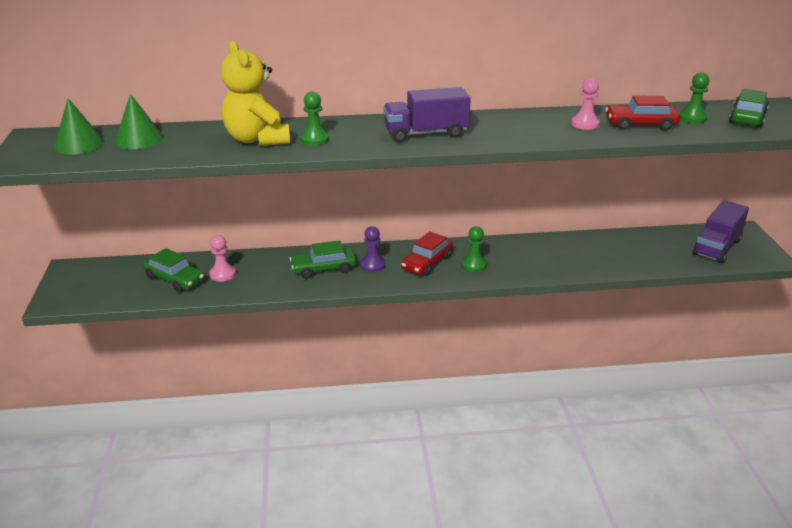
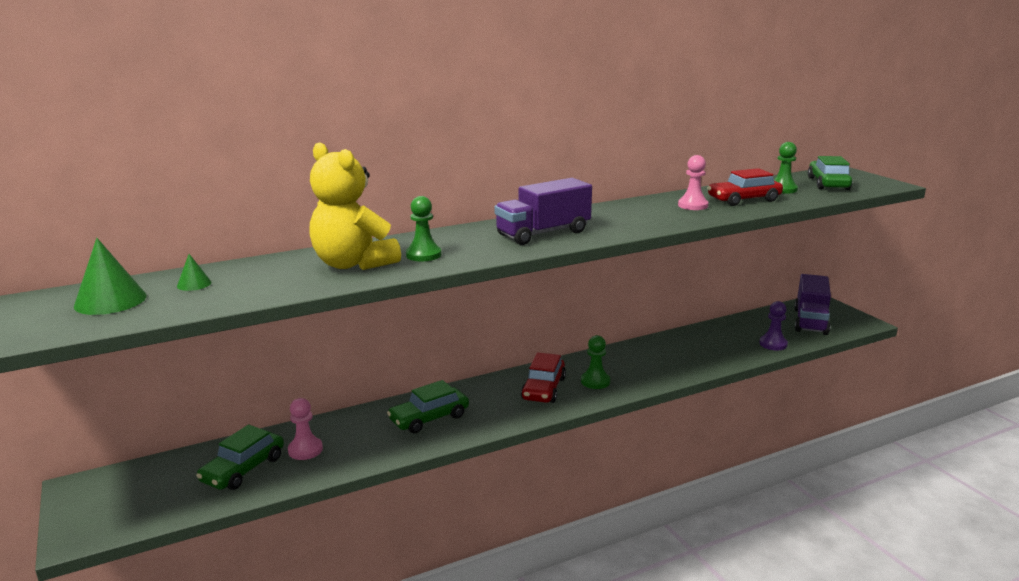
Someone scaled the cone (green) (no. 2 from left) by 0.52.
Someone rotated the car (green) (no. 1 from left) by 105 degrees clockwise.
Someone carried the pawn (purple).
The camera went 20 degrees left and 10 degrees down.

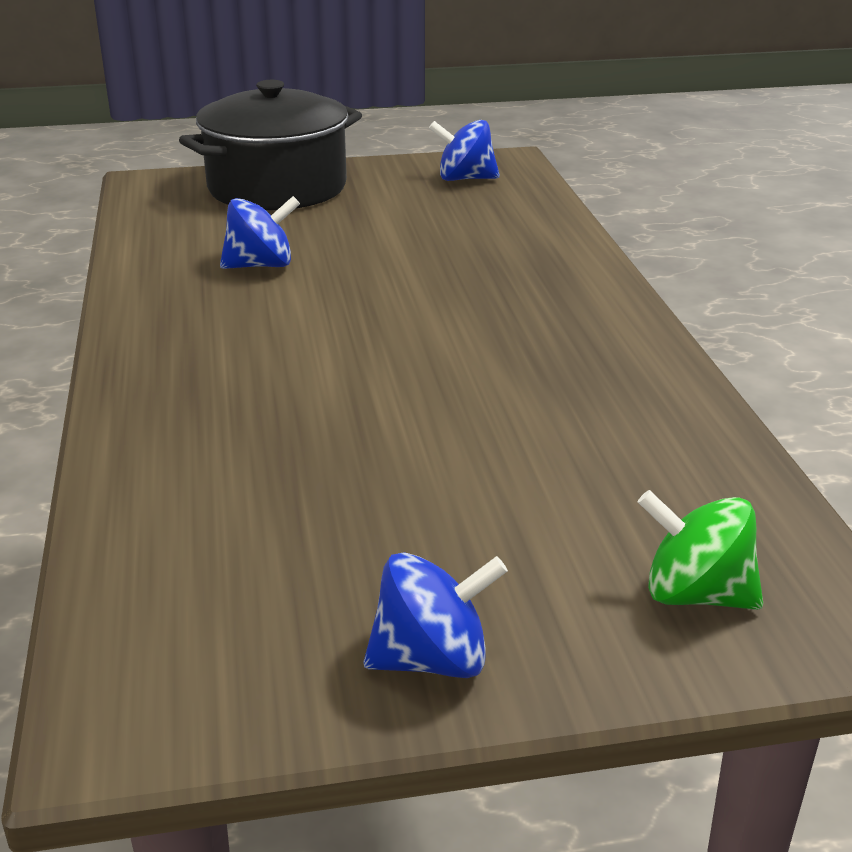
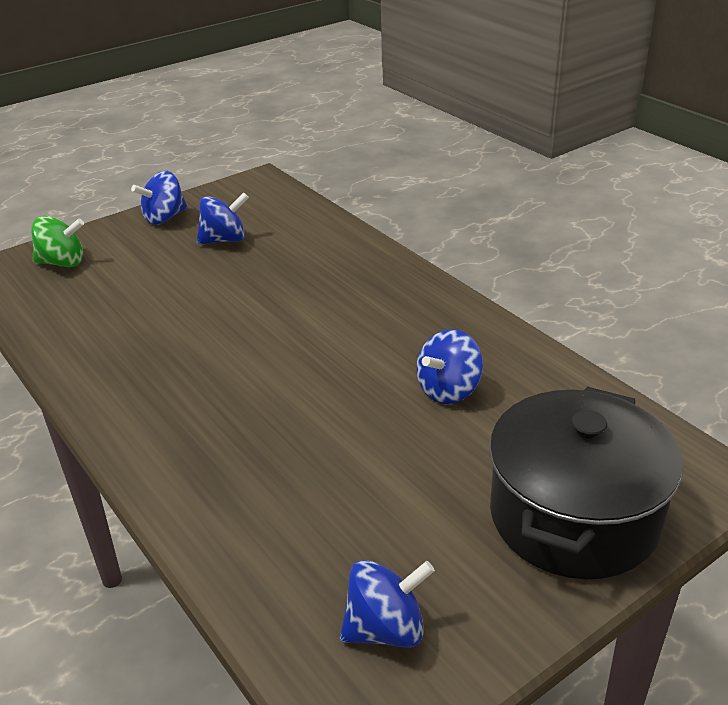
Someone put down the spinning top (blue) (no. 2 from left).
The camera went 155 degrees right and 5 degrees up.

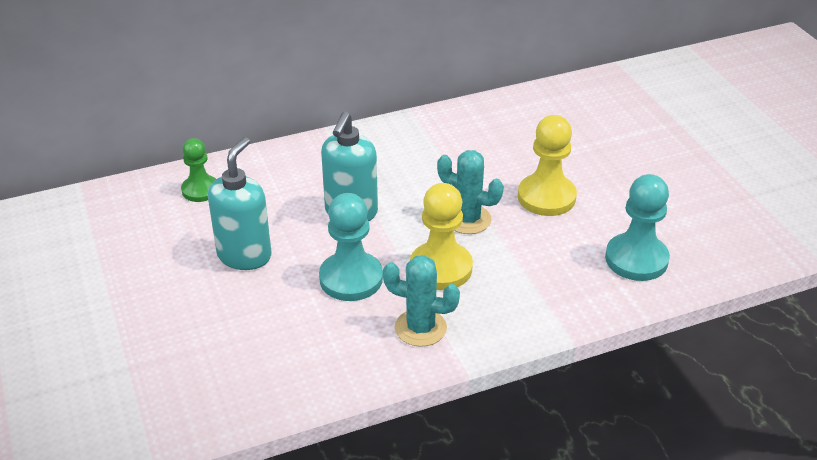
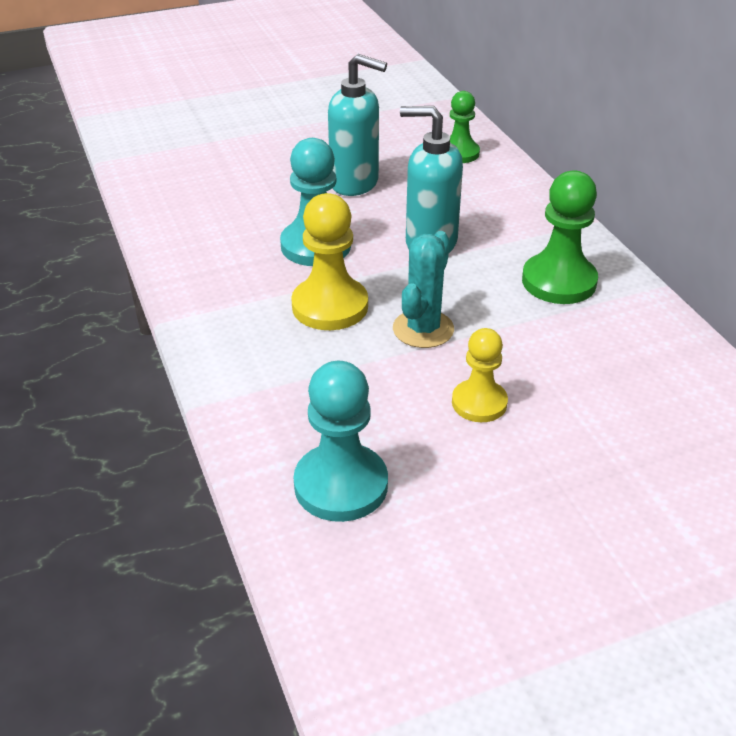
Someone took away the cactus (turquoise) (no. 1 from left).
Someone scaled the pawn (yellow) (no. 2 from left) by 0.64.
Someone put down the pawn (green) (no. 2 from left).
The camera went 90 degrees right and 0 degrees up.

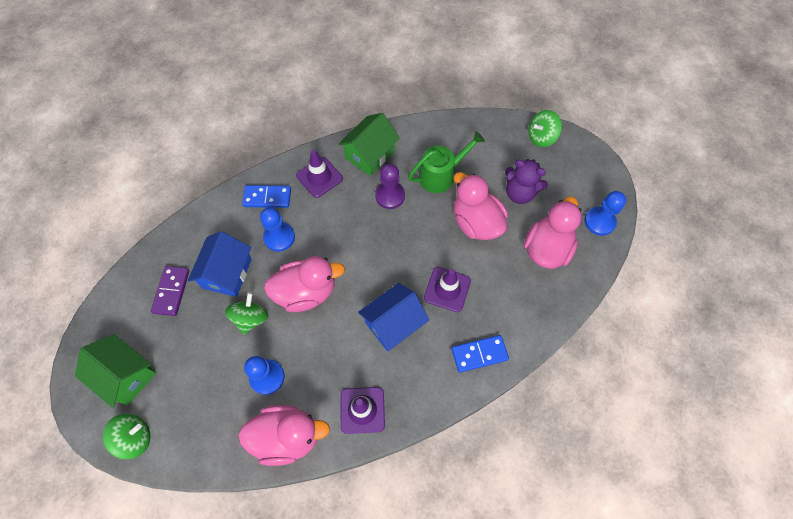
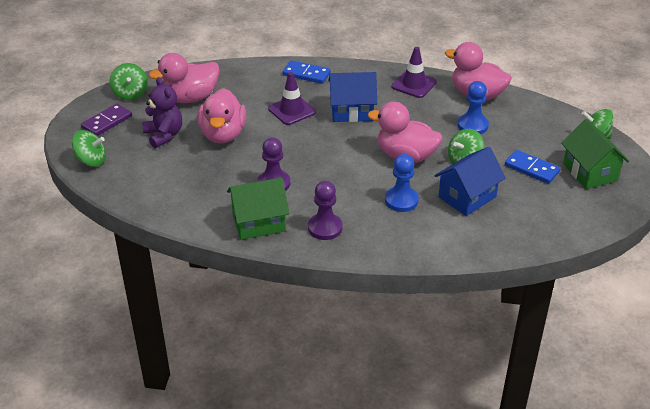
Someone carried the domino (purple).
Someone carried the domino (blue) (no. 1 from left in the first image).
Someone swapped the traffic cone (purple) (no. 1 from left) for the pawn (purple) (no. 2 from left).
Someone took away the watering can (green).
Someone swapped the pawn (blue) (no. 3 from left) for the spinning top (green) (no. 2 from left).
The camera went 145 degrees left and 25 degrees down.

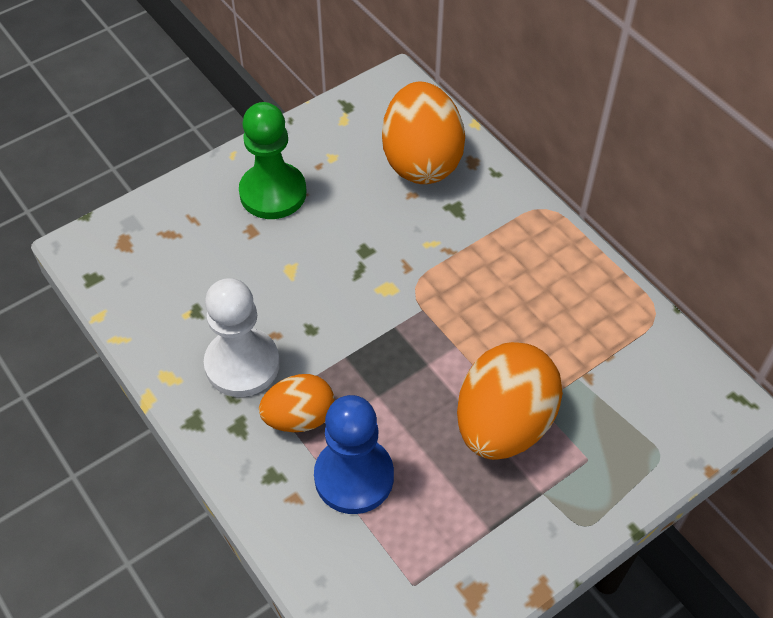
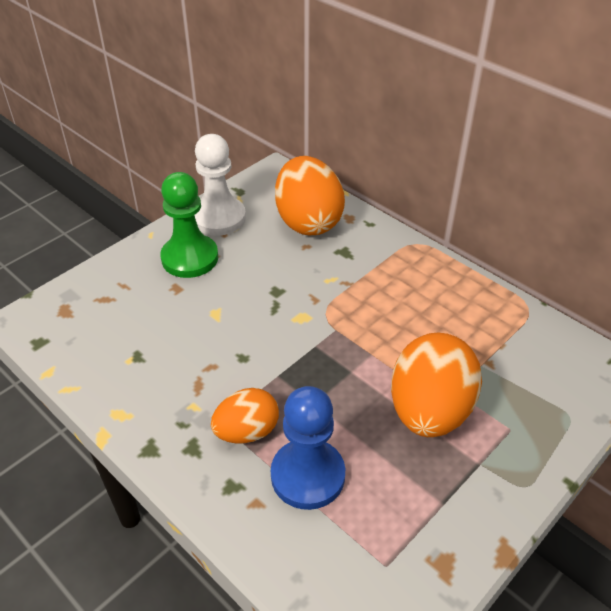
Someone carried the pawn (white).
The camera went 10 degrees left and 10 degrees down.

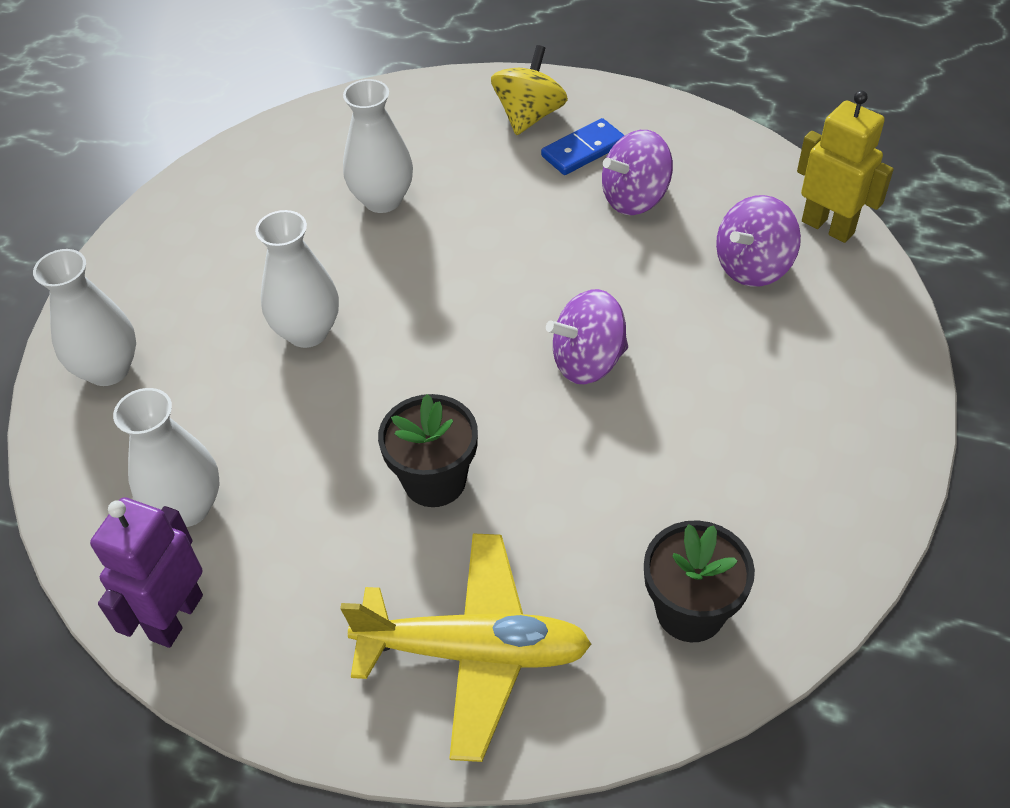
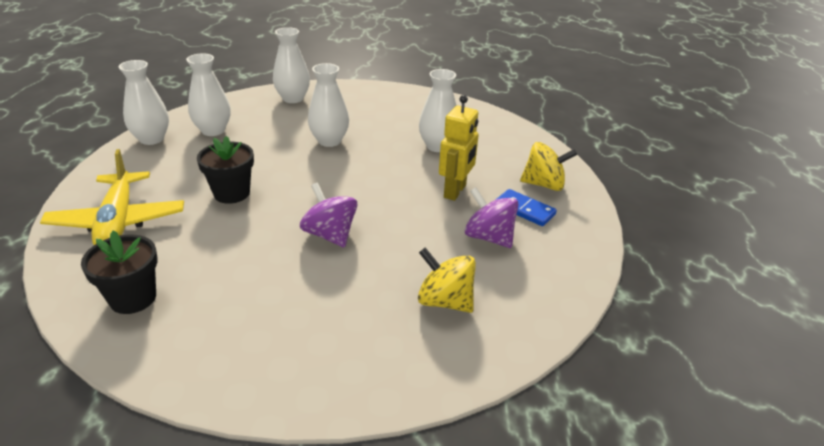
Someone swapped the robot (purple) for the vase (white) (no. 1 from left).
Someone repainted the spinning top (purple) (no. 3 from left), which became the spinning top (yellow) (no. 1 from left).
Someone carried the robot (yellow).
The camera went 70 degrees right and 15 degrees down.

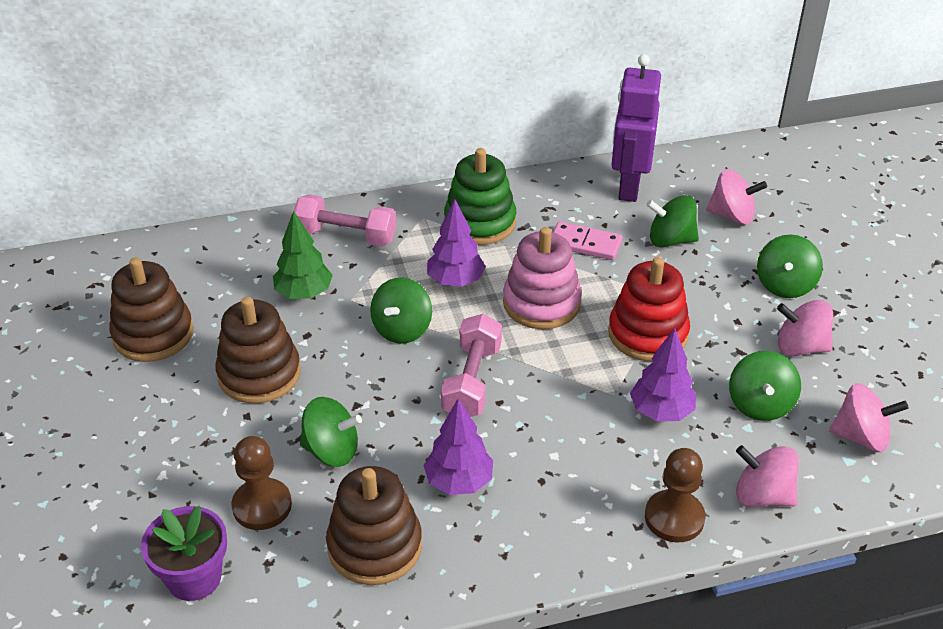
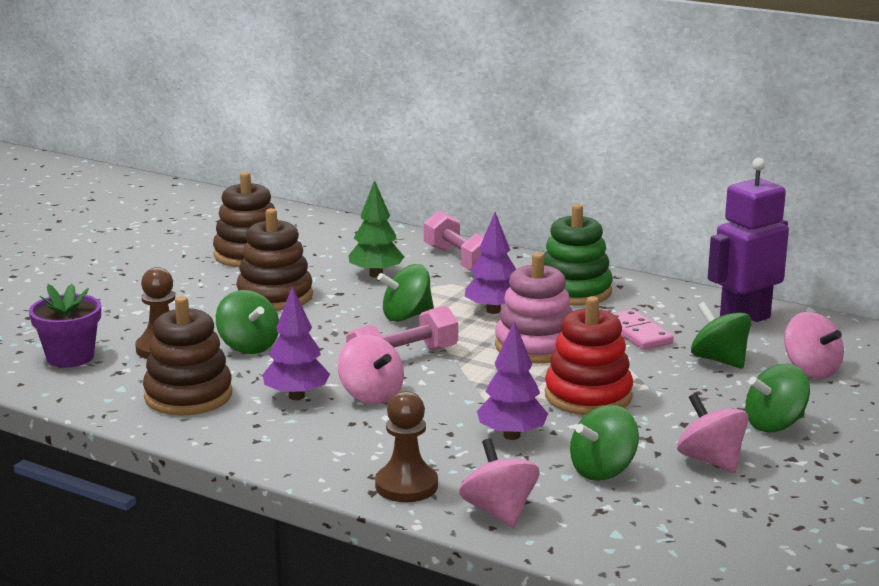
Someone carried the spinning top (pink) (no. 4 from left in the first image).
The camera went 45 degrees right and 20 degrees down.

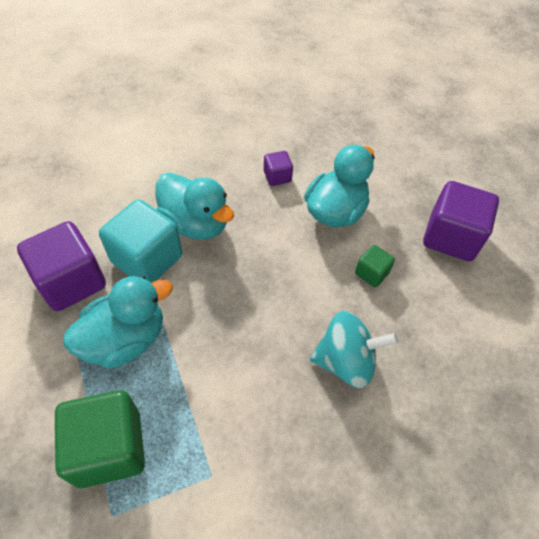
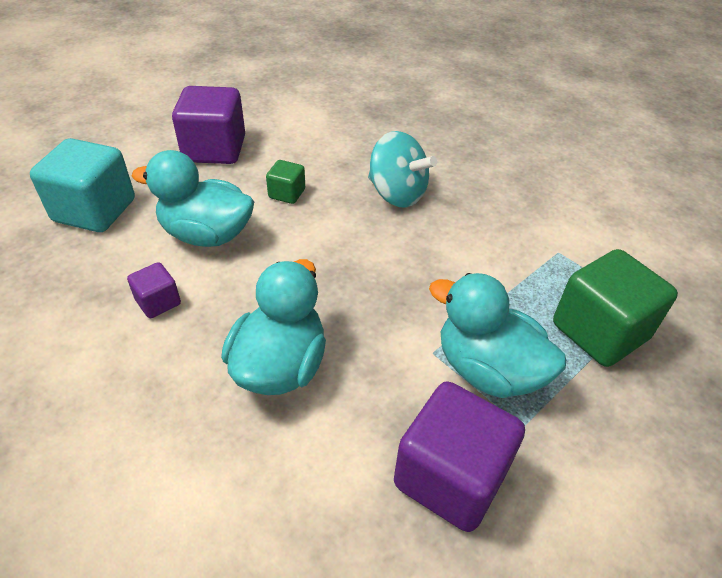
Someone carried the cube (turquoise).
Someone rotated the spinning top (turquoise) by 150 degrees clockwise.
The camera went 110 degrees left and 10 degrees down.

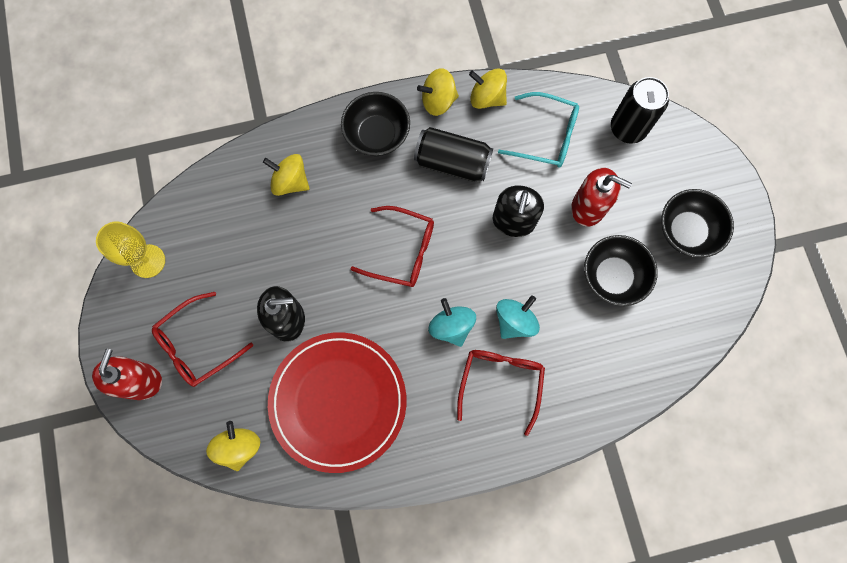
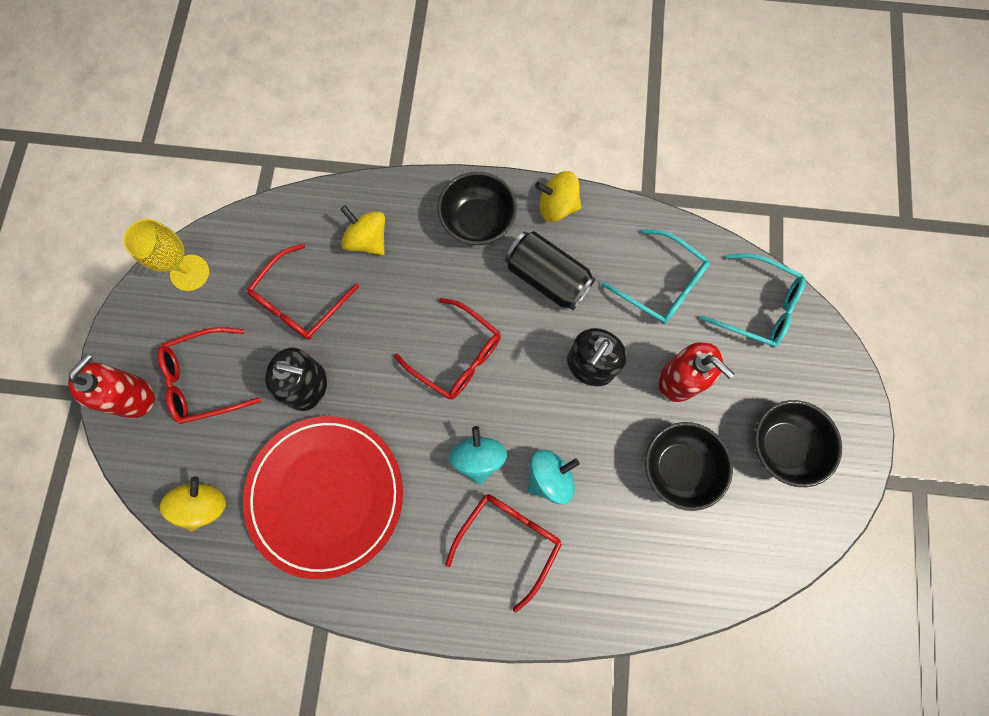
Someone took away the spinning top (yellow) (no. 4 from left).
Someone swapped the can (black) (no. 2 from left) for the glasses (turquoise) (no. 2 from left).
Someone put down the glasses (red) (no. 2 from left).
The camera went 20 degrees right and 0 degrees up.

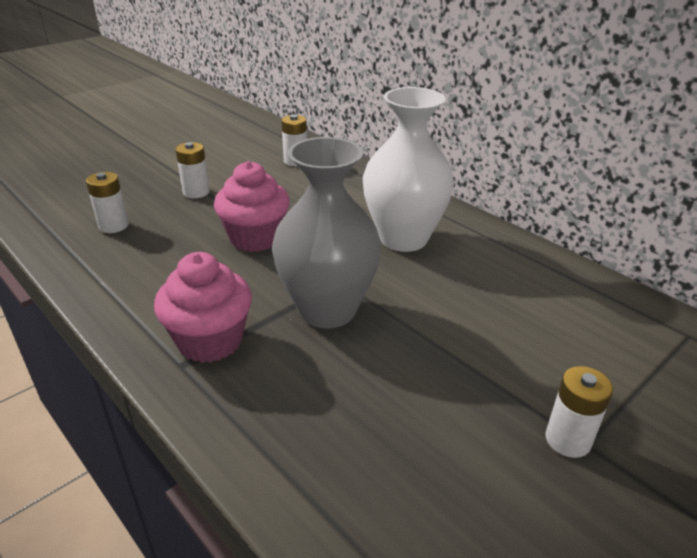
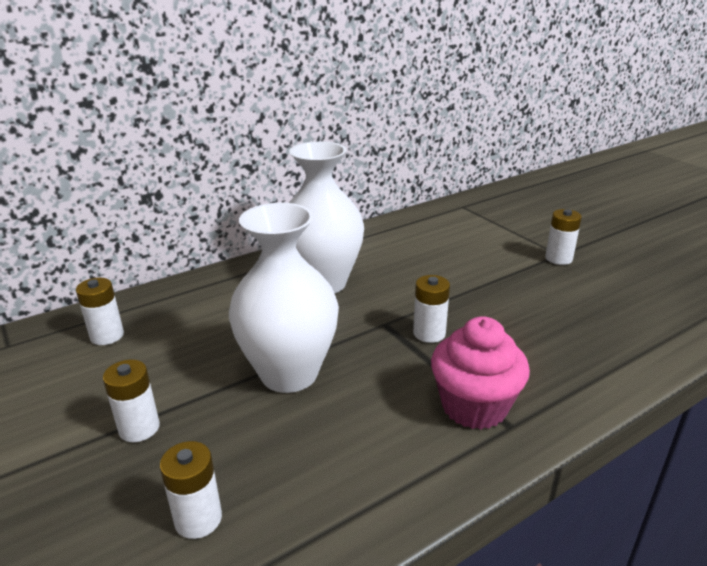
Someone swapped the cupcake (pink) (no. 2 from left) for the vase (white) (no. 1 from left).
Someone swapped the vase (grey) for the battery (white) (no. 4 from left).
The camera went 80 degrees left and 5 degrees down.

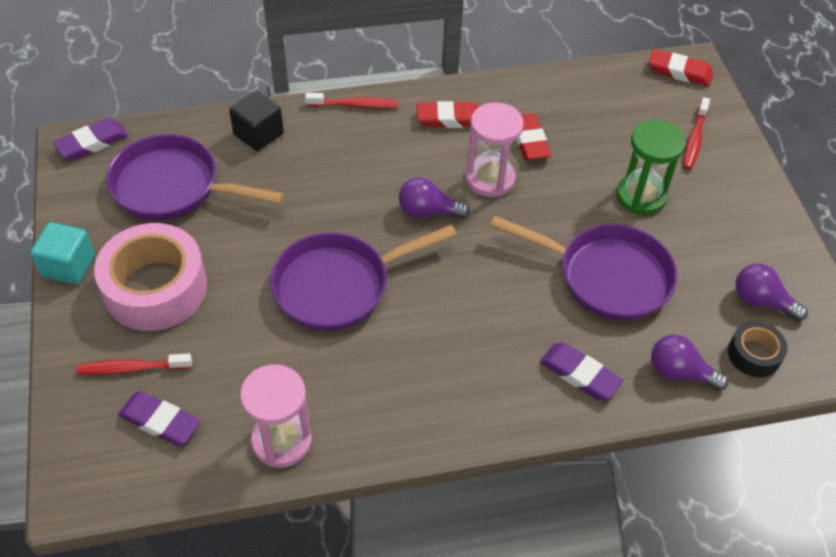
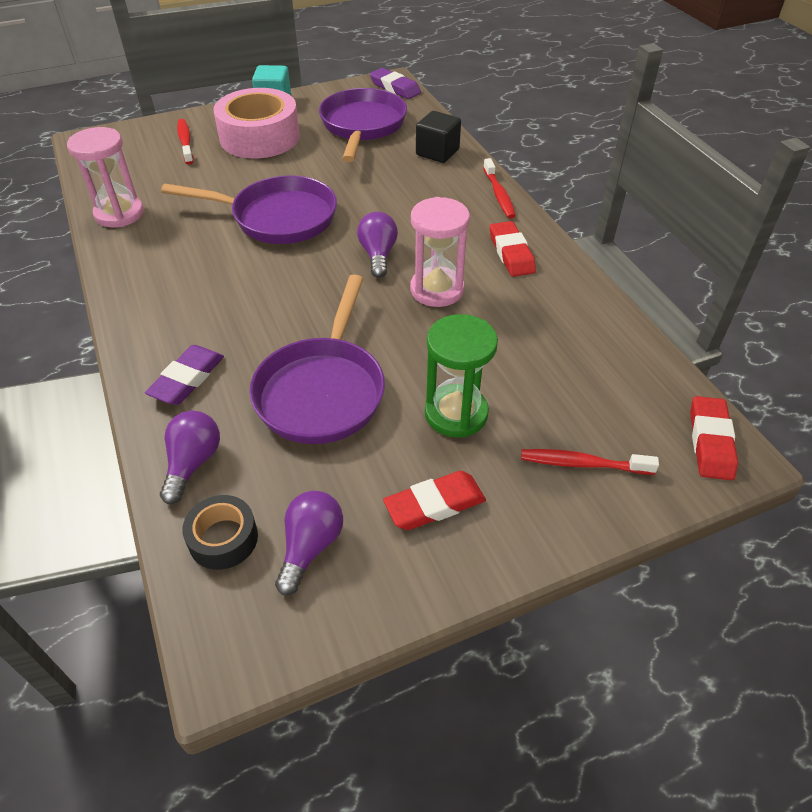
Someone took away the eraser (purple) (no. 2 from left).
Someone rotated the pan (purple) (no. 2 from left in the first image) by 135 degrees clockwise.
Someone carried the eraser (red) (no. 2 from left in the first image).
The camera went 80 degrees right and 5 degrees down.

